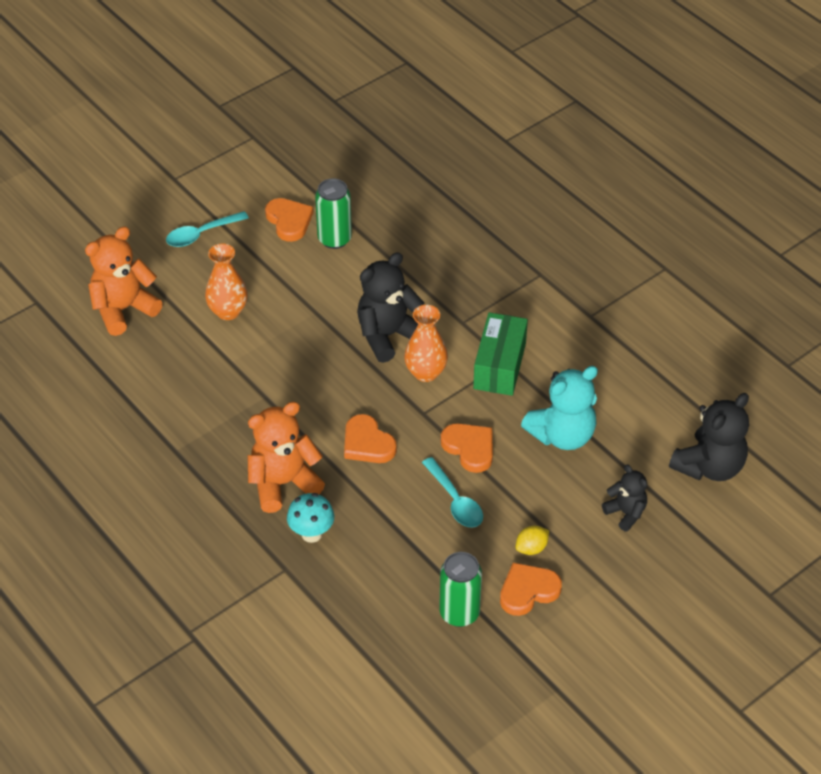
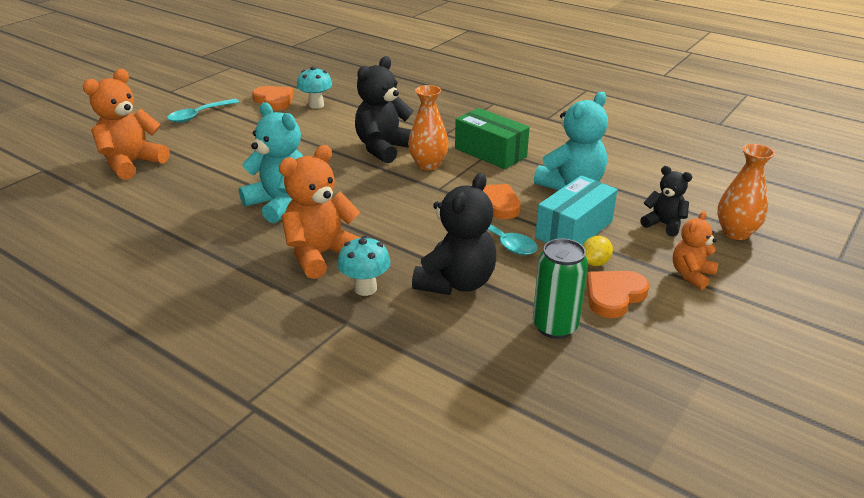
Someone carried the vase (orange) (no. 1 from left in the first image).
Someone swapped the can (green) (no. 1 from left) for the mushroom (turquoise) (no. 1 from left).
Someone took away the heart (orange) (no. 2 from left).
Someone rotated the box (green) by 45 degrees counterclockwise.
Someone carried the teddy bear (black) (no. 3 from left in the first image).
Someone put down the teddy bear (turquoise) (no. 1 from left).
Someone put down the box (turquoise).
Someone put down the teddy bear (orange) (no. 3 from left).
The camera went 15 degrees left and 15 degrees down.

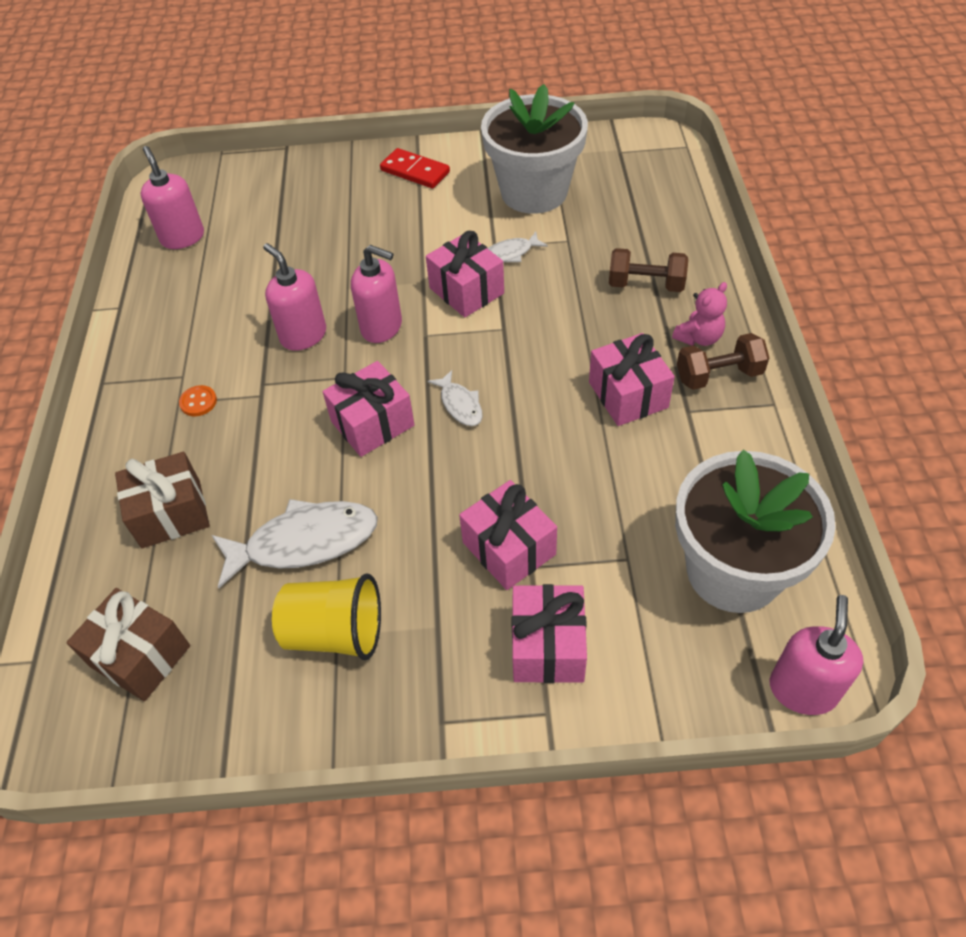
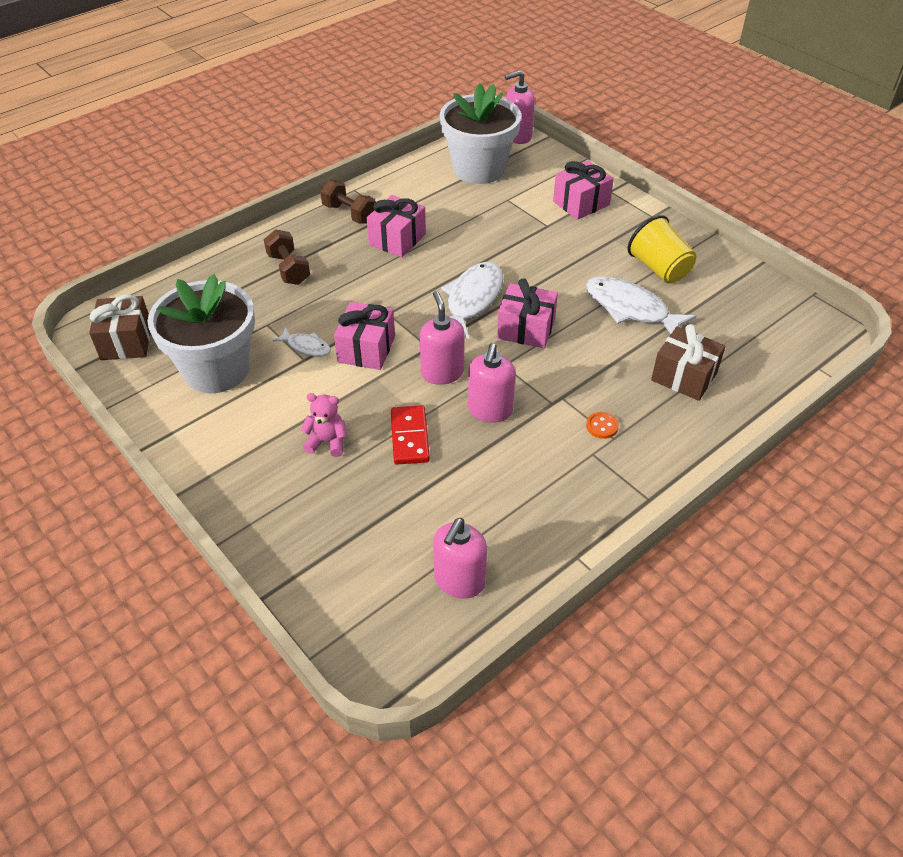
Someone carried the gift (brown) (no. 1 from left).
Someone carried the domino (red).
Someone scaled the fish (white) (no. 2 from left) by 1.92.
Someone took away the gift (pink) (no. 3 from left).
Someone carried the teddy bear (pink).
The camera went 130 degrees left and 5 degrees down.

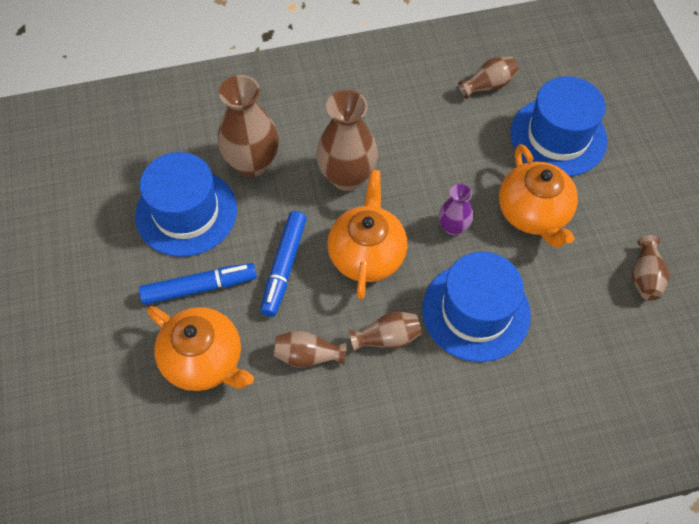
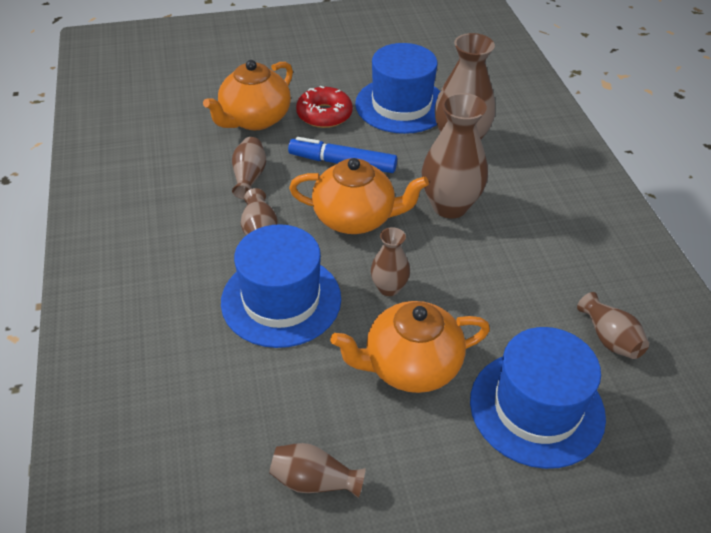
Someone swapped the marker (blue) (no. 1 from left) for the donut (red).
Someone repainted the vase (purple), which became the vase (brown) (no. 4 from left).
The camera went 90 degrees right and 15 degrees down.

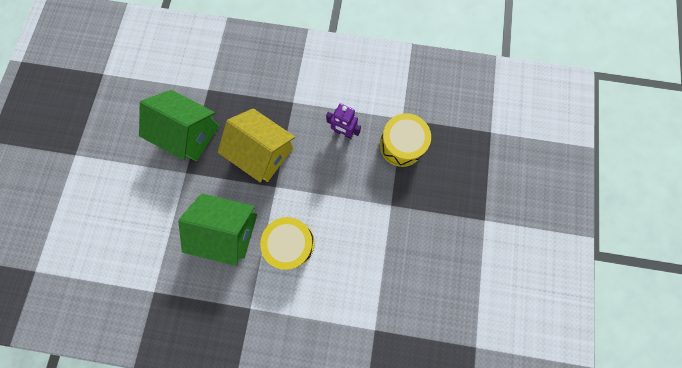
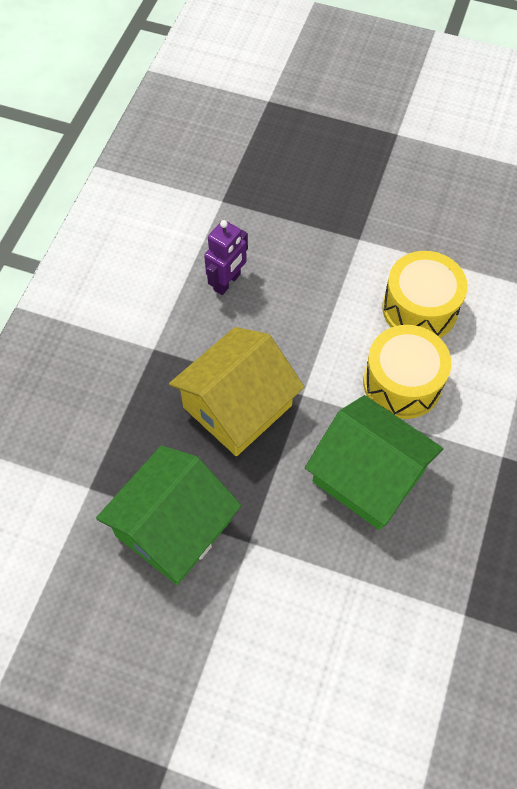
Someone rotated the house (green) (no. 2 from left) by 75 degrees counterclockwise.
Someone carried the drum (yellow) (no. 2 from left).
The camera went 80 degrees left and 15 degrees down.

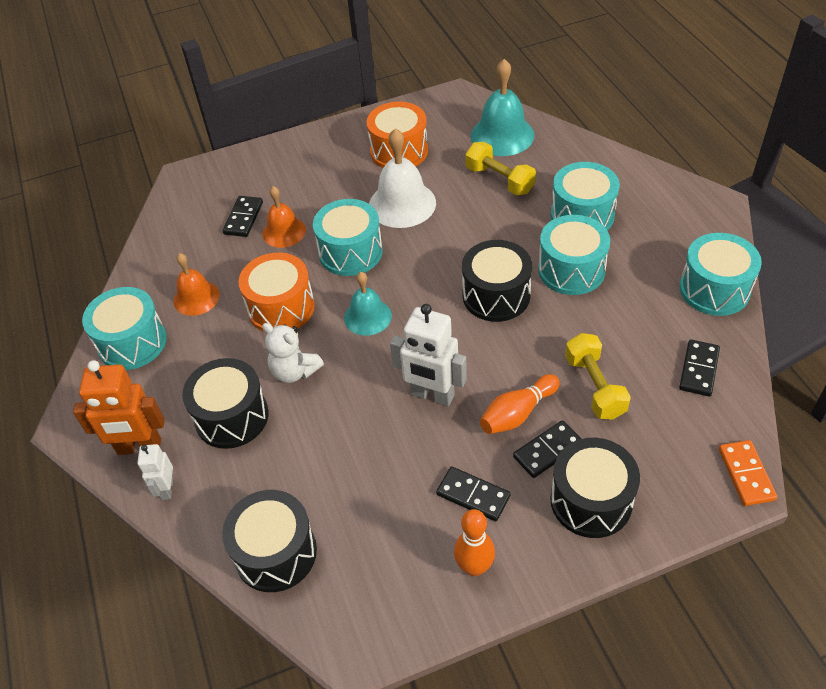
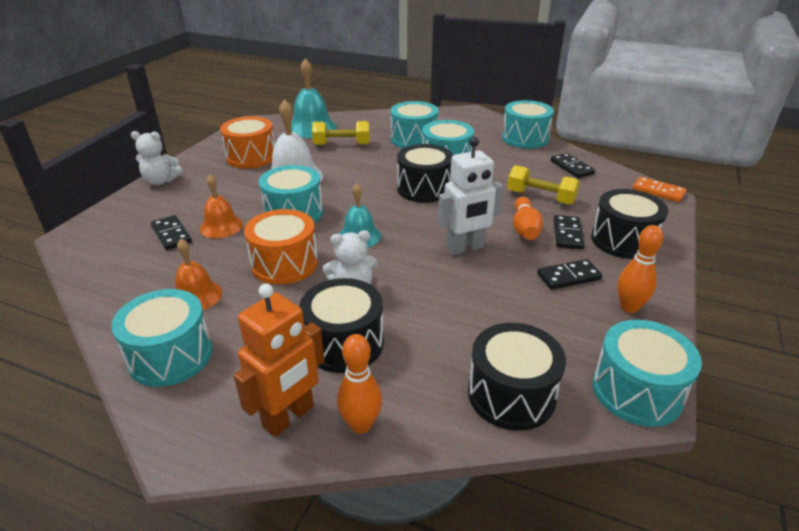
Someone swapped the robot (white) (no. 1 from left) for the bowling pin (orange) (no. 1 from left).
Someone put down the teddy bear (white) (no. 1 from left).
Someone put down the drum (turquoise) (no. 6 from left).
The camera went 50 degrees left and 15 degrees down.

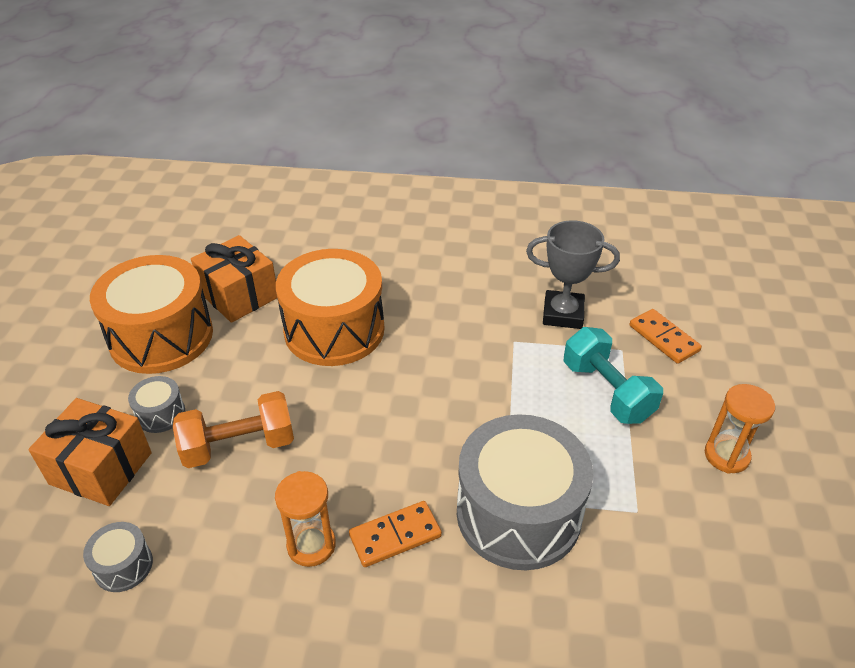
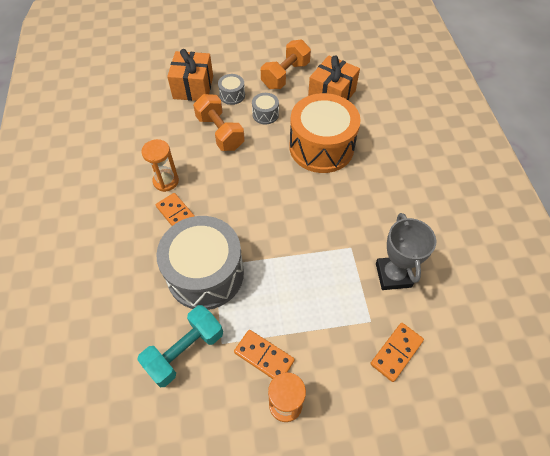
Someone carried the drum (grey) (no. 1 from left in the first image).
Someone swapped the drum (orange) (no. 1 from left) for the dumbbell (orange) (no. 2 from left).
Someone carried the dumbbell (turquoise).
Someone put down the domino (orange) (no. 2 from left).
The camera went 75 degrees right and 15 degrees up.

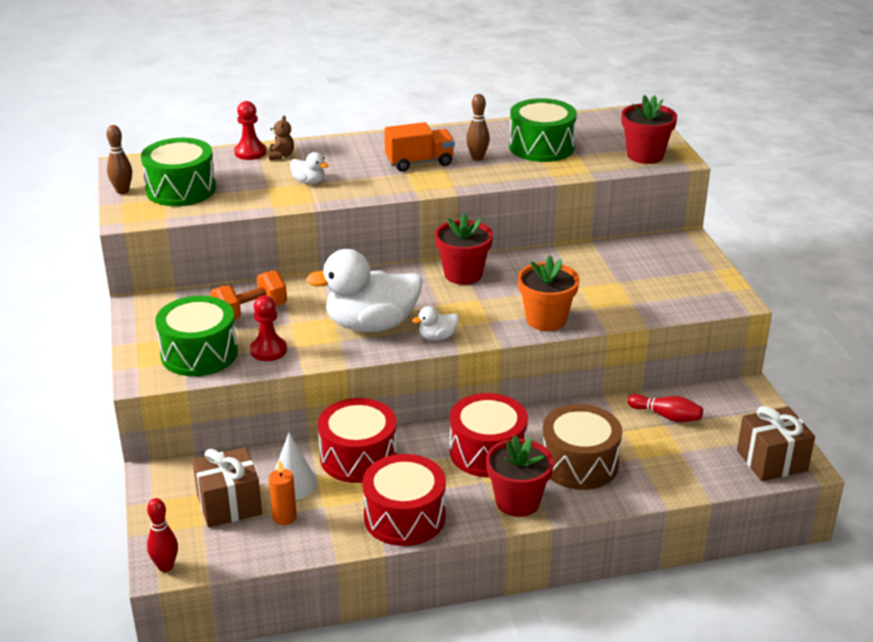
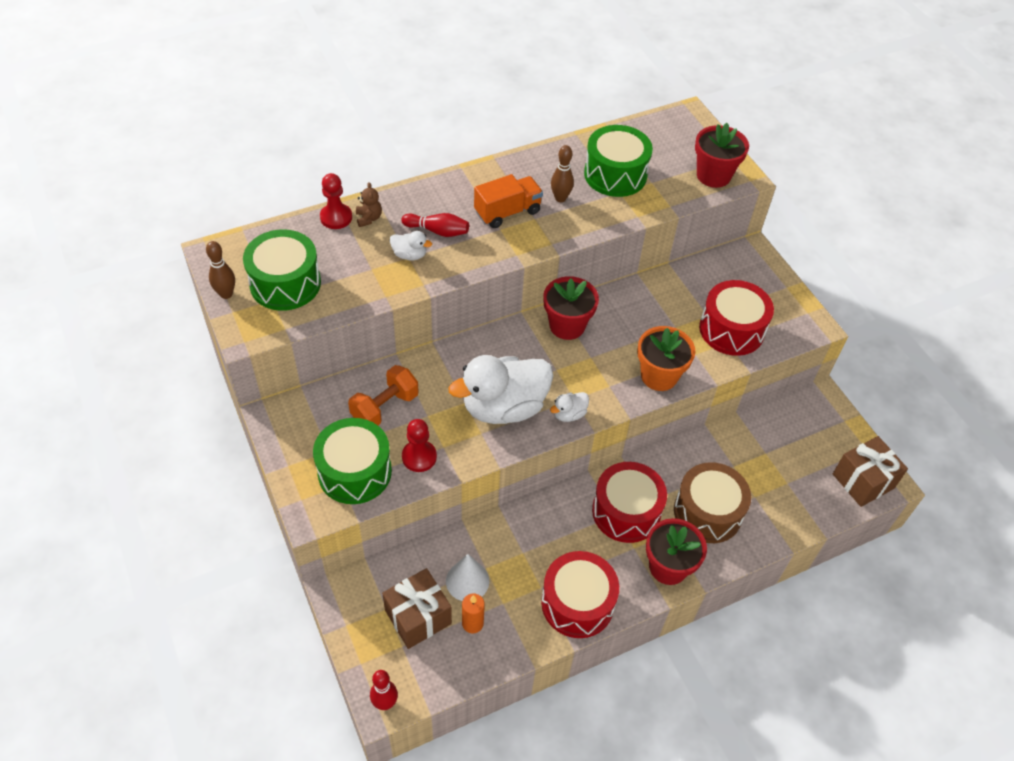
Someone carried the drum (red) (no. 1 from left in the first image).
Someone carried the bowling pin (red) (no. 2 from left).
The camera went 15 degrees left and 20 degrees up.

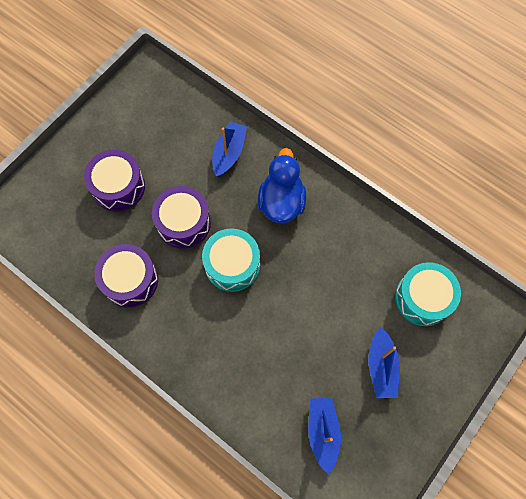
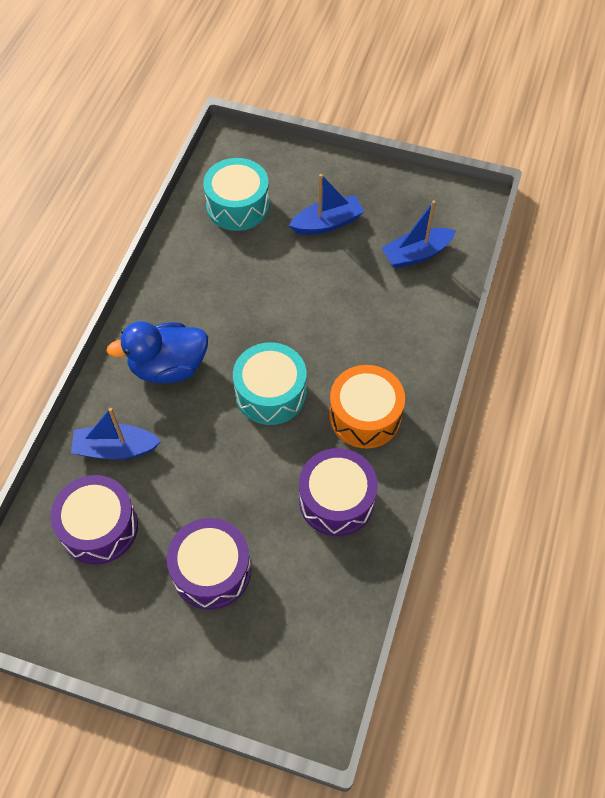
Someone carried the drum (purple) (no. 3 from left in the first image).
Someone put down the drum (orange).
The camera went 110 degrees left and 10 degrees down.

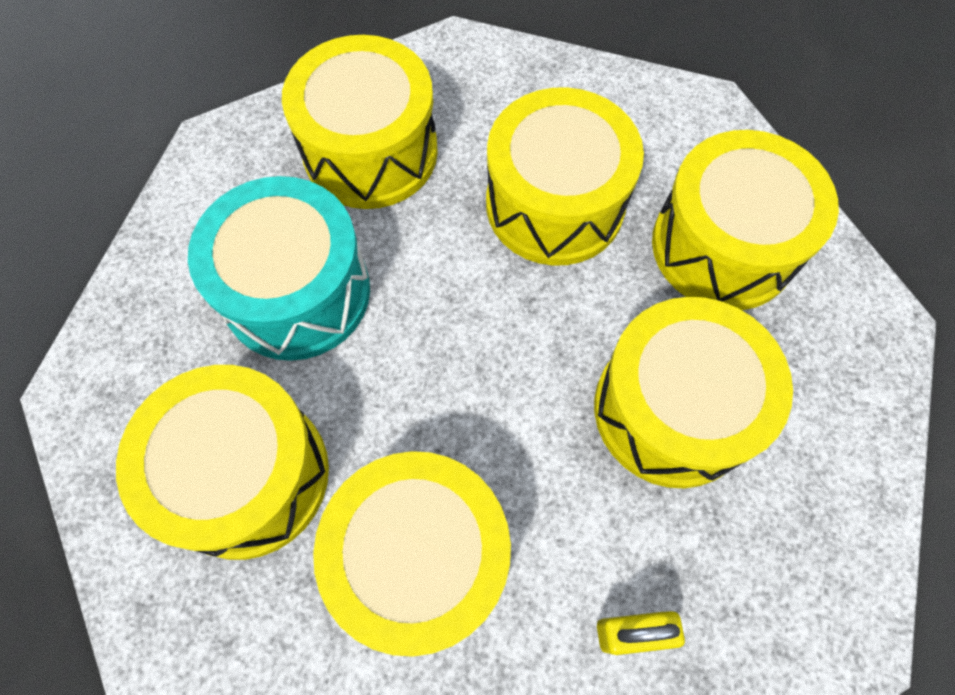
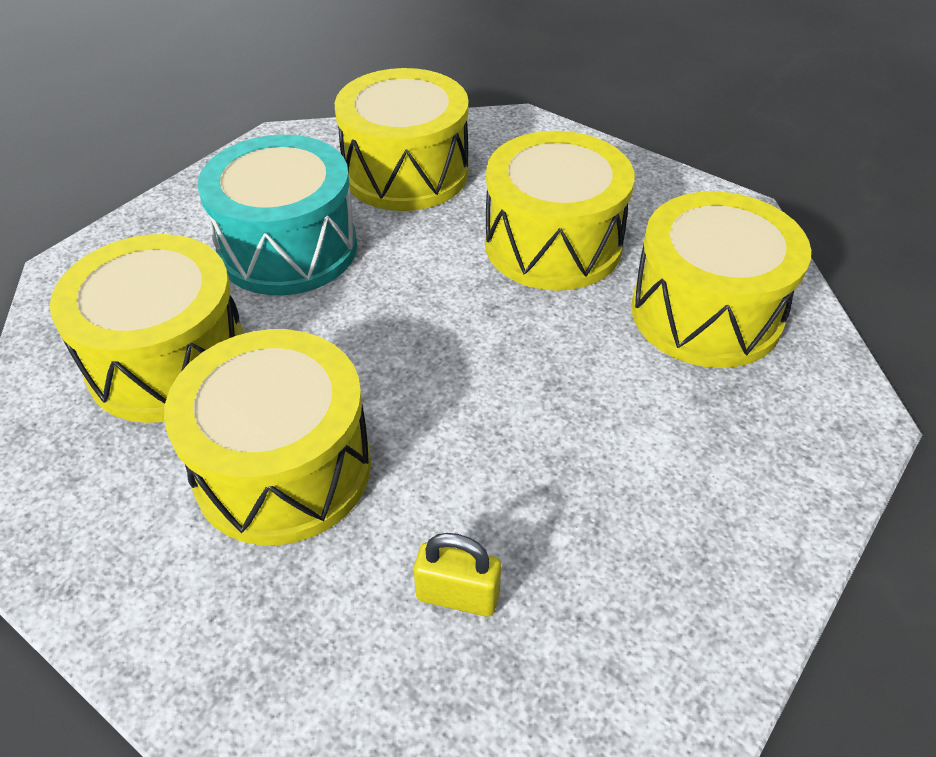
Someone took away the drum (yellow) (no. 5 from left).
The camera went 20 degrees right and 20 degrees down.

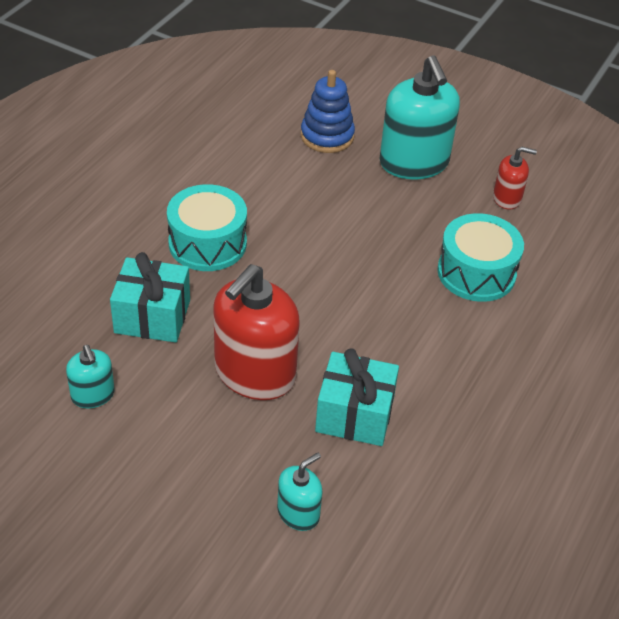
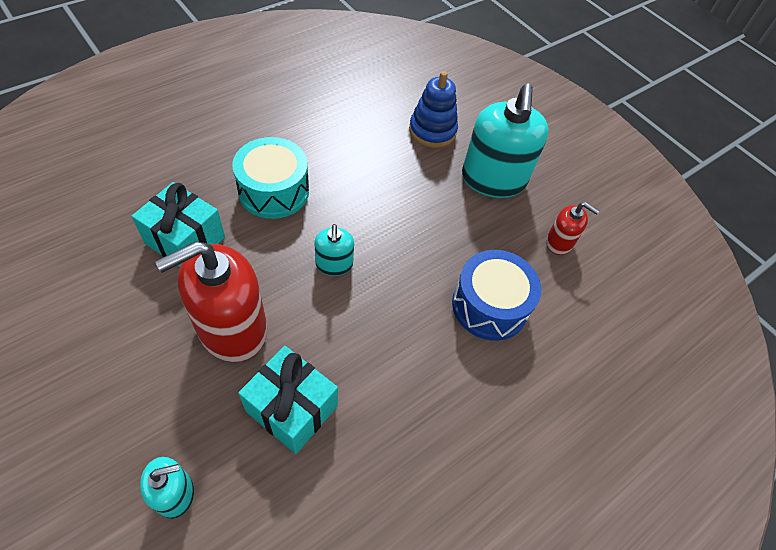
Someone carried the soap dispenser (turquoise) (no. 1 from left in the first image).
Someone repainted the drum (turquoise) (no. 2 from left), which became the drum (blue).
The camera went 20 degrees right and 10 degrees up.

